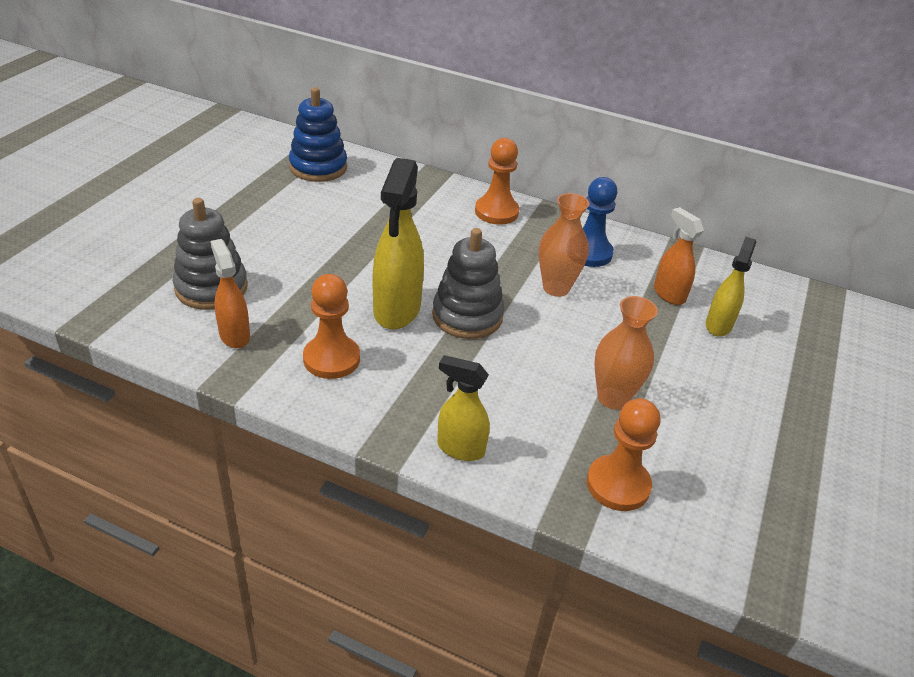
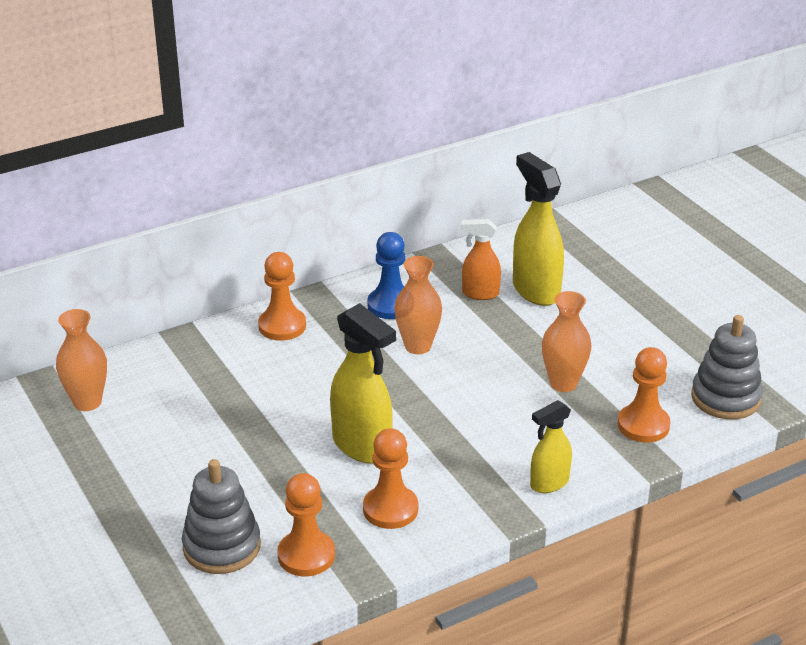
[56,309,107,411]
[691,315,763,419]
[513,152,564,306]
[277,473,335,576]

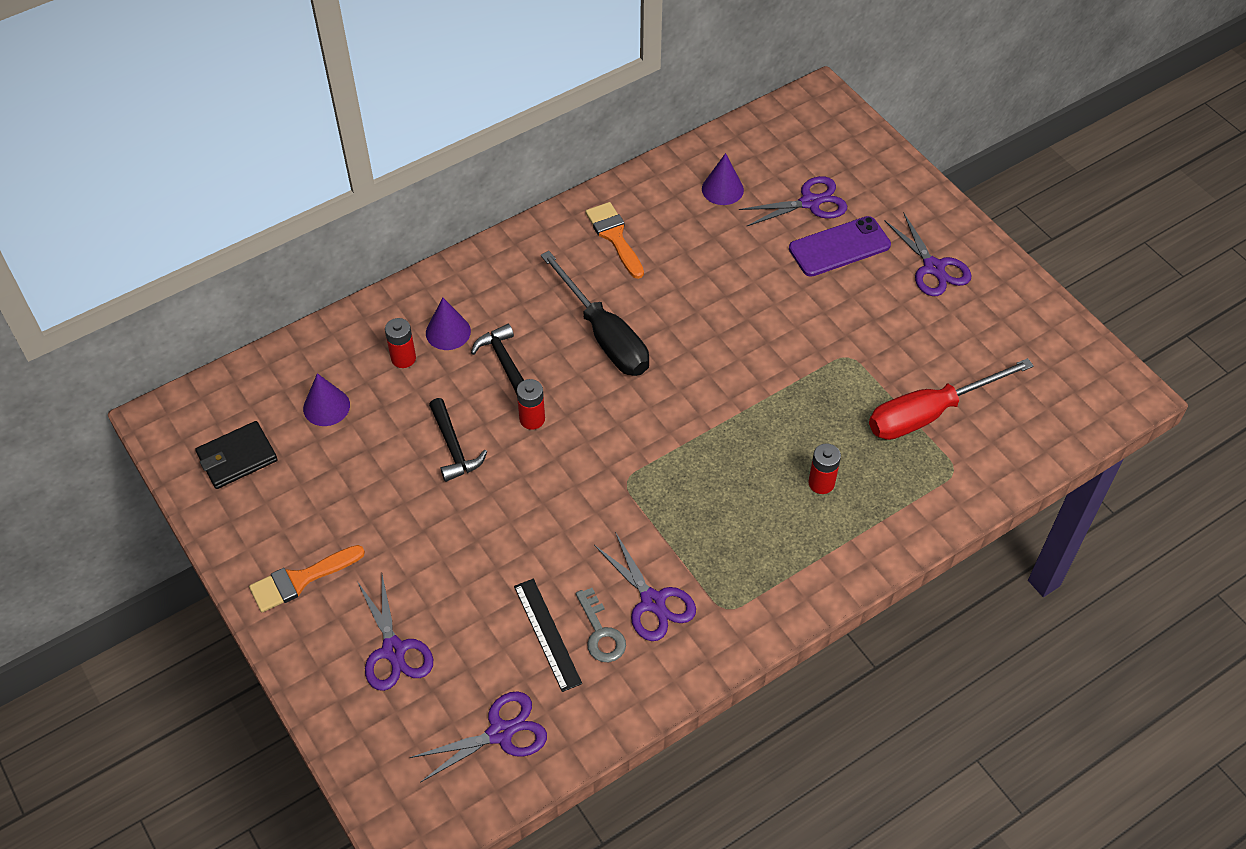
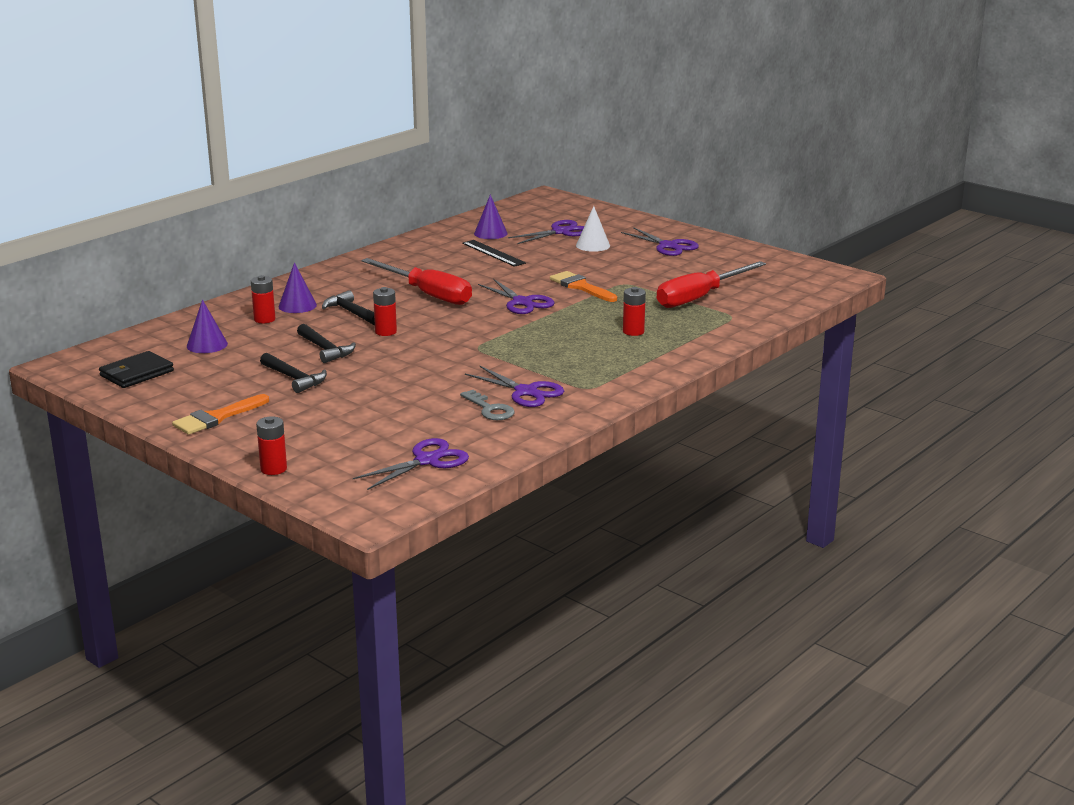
[550,271,617,302]
[576,206,610,252]
[361,258,472,305]
[478,279,554,314]
[462,240,526,267]
[260,353,327,393]
[256,416,287,475]

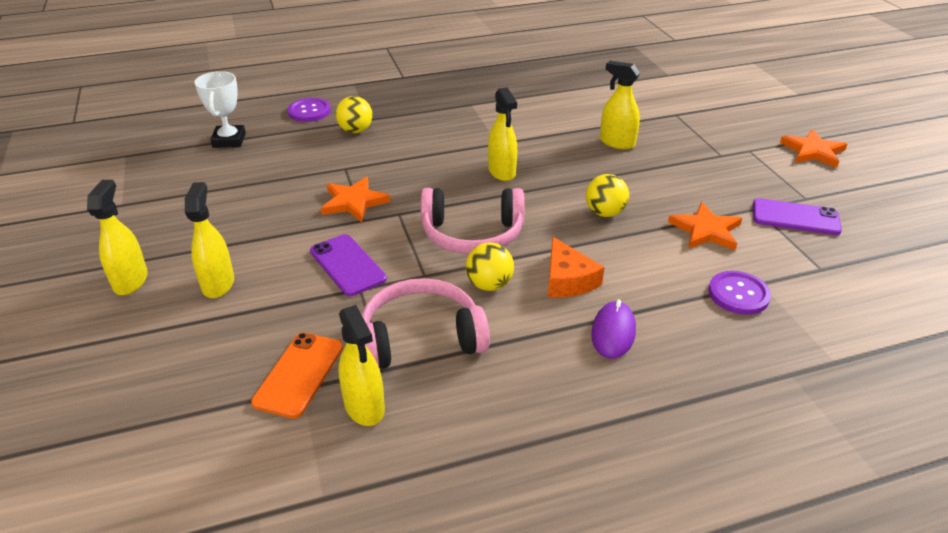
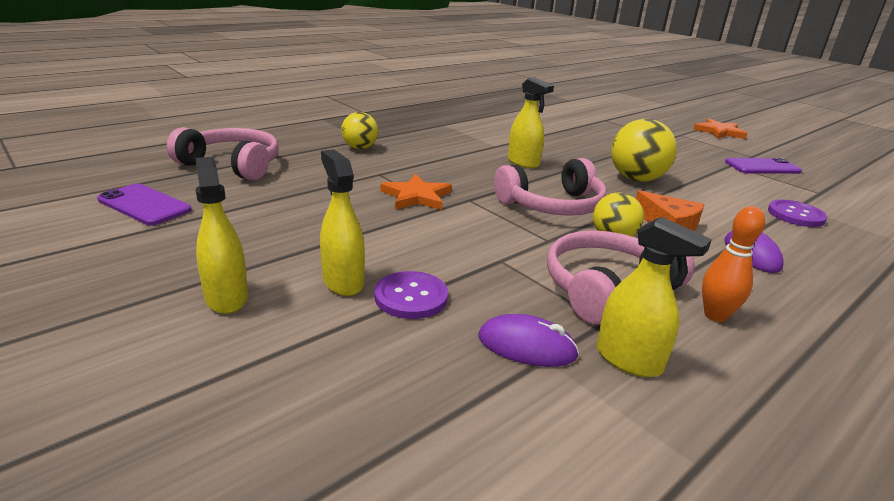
[600,61,640,150] (first image)
[167,127,279,181]
[375,271,448,319]
[611,119,677,182]
[668,202,742,250] (first image)
[97,183,192,225]
[479,314,579,367]
[702,206,765,322]

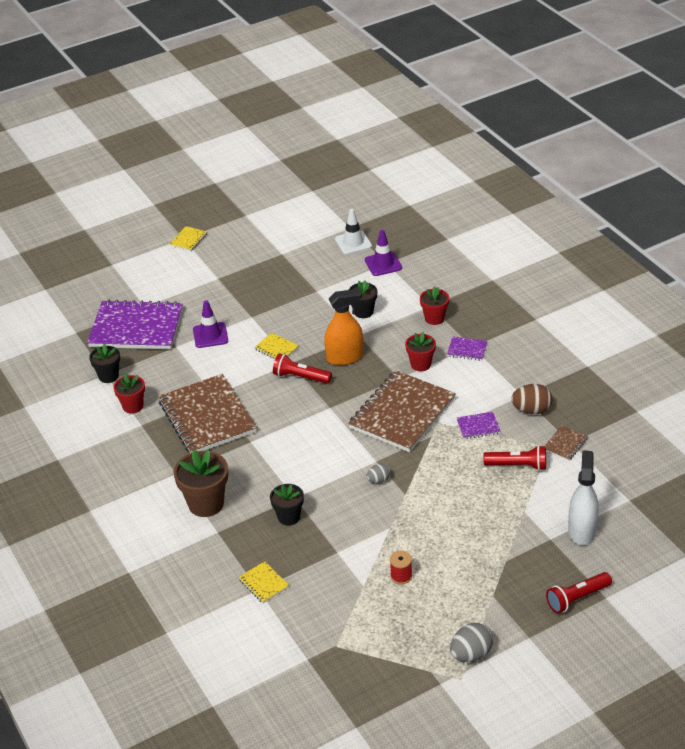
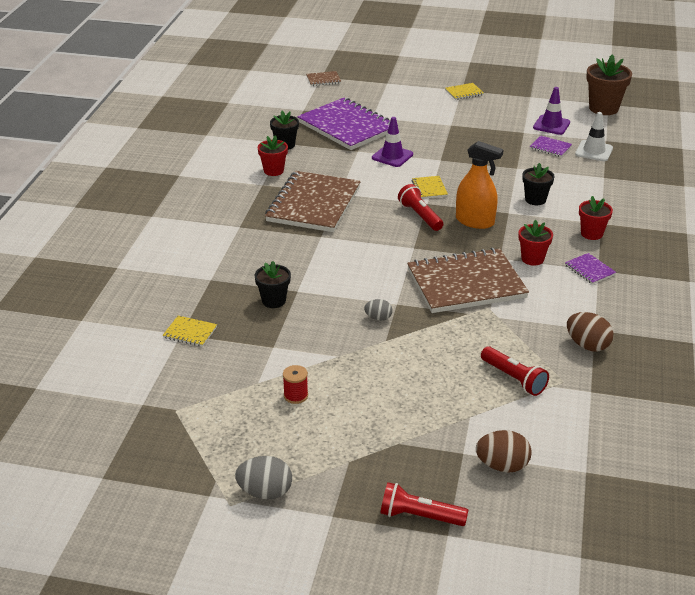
[533,87,570,135]
[530,135,572,157]
[306,71,341,86]
[586,54,632,115]
[476,430,532,473]
[163,316,217,347]

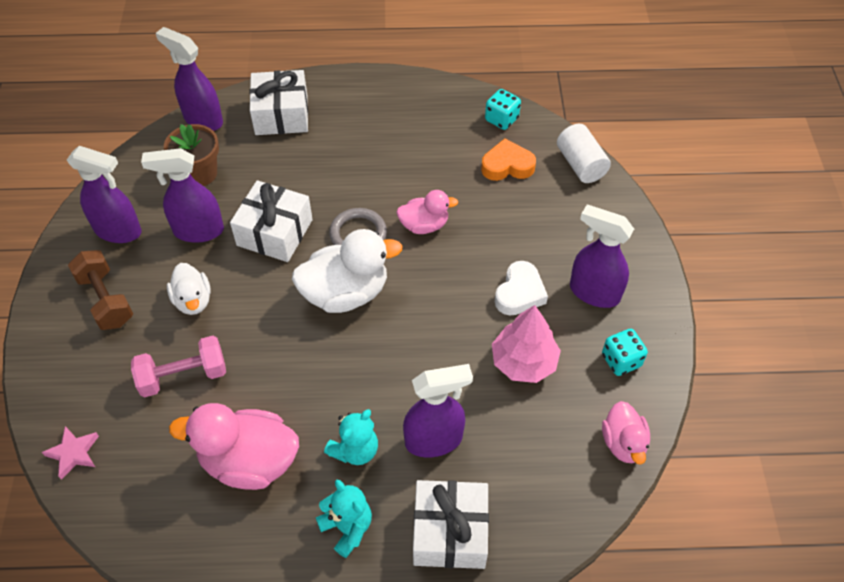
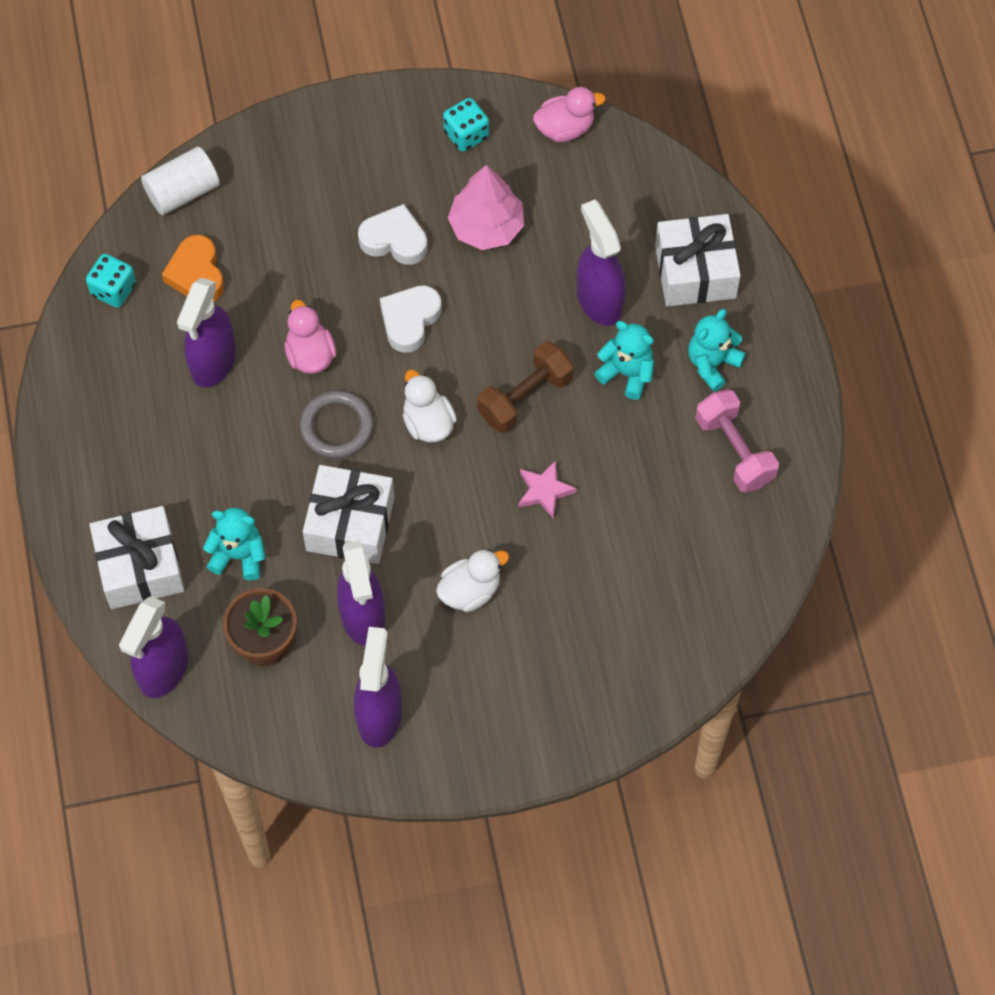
[177,278,236,388]
[403,370,457,442]
[477,341,574,433]
[695,390,779,492]
[169,403,299,490] (first image)
[518,460,577,519]
[380,285,442,353]
[203,508,266,580]

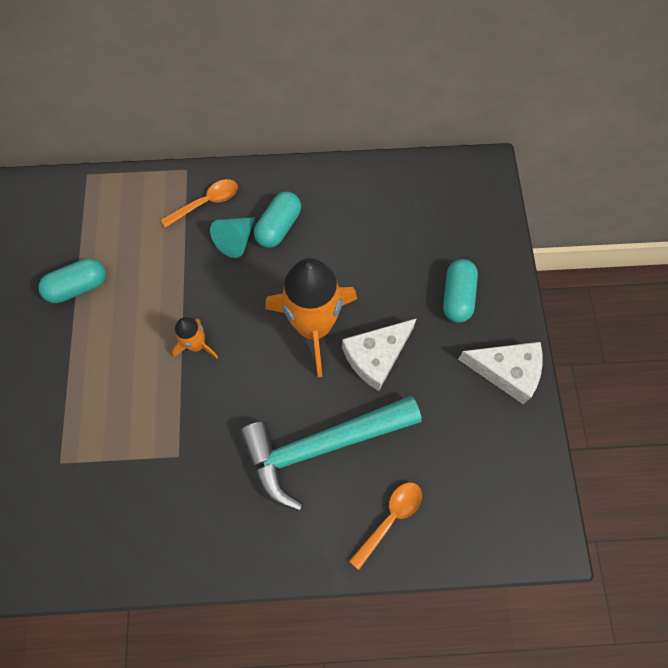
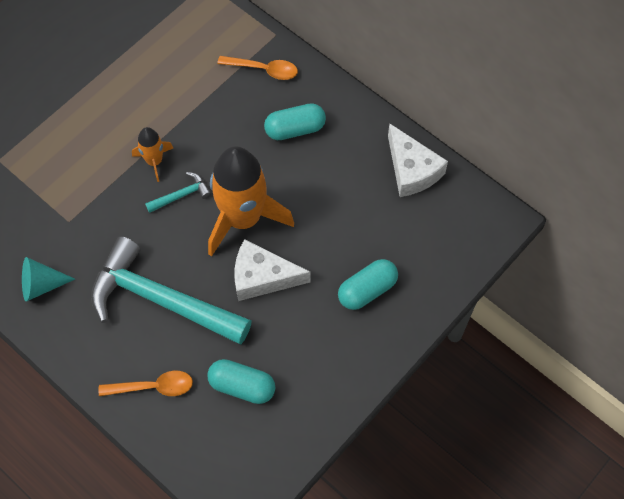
[22,257,75,302]
[207,359,275,404]
[388,123,448,197]
[145,172,211,213]

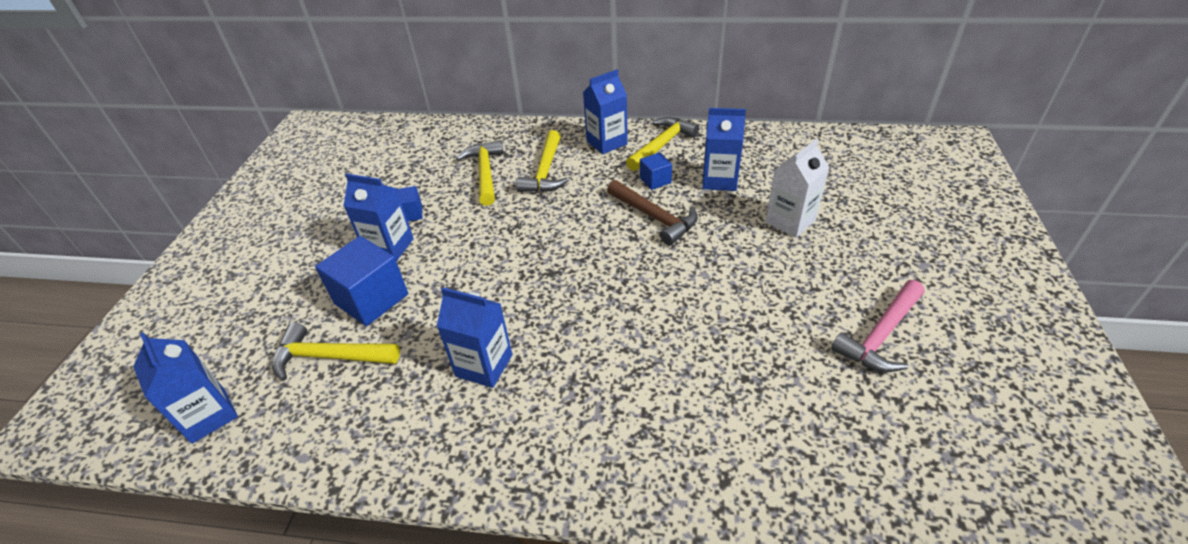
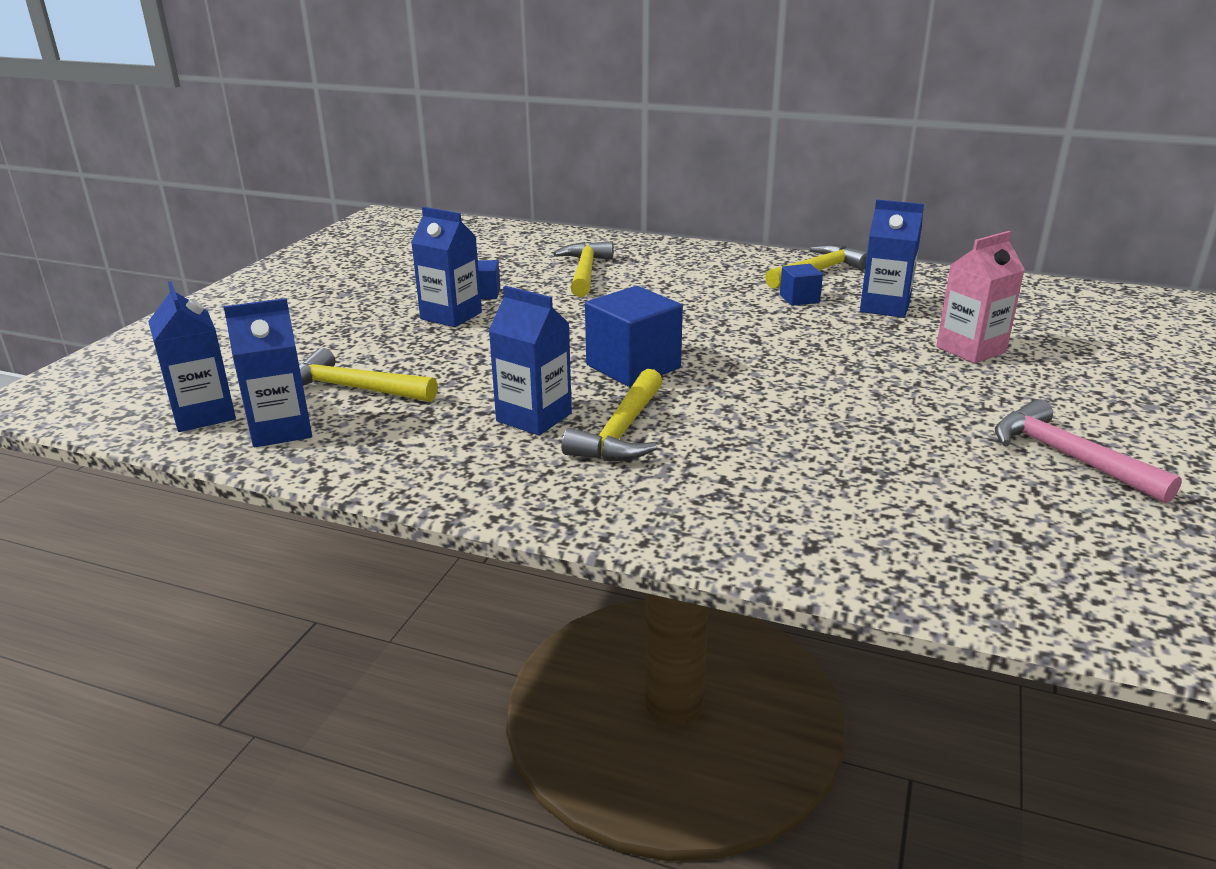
[224,298,312,447]
[561,369,663,461]
[936,231,1025,364]
[607,180,698,245] (first image)
[585,286,683,387]
[995,399,1182,504]

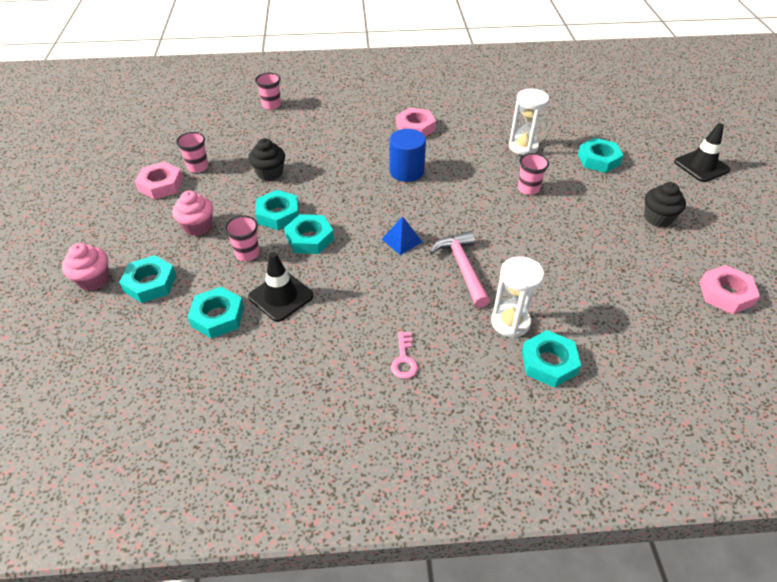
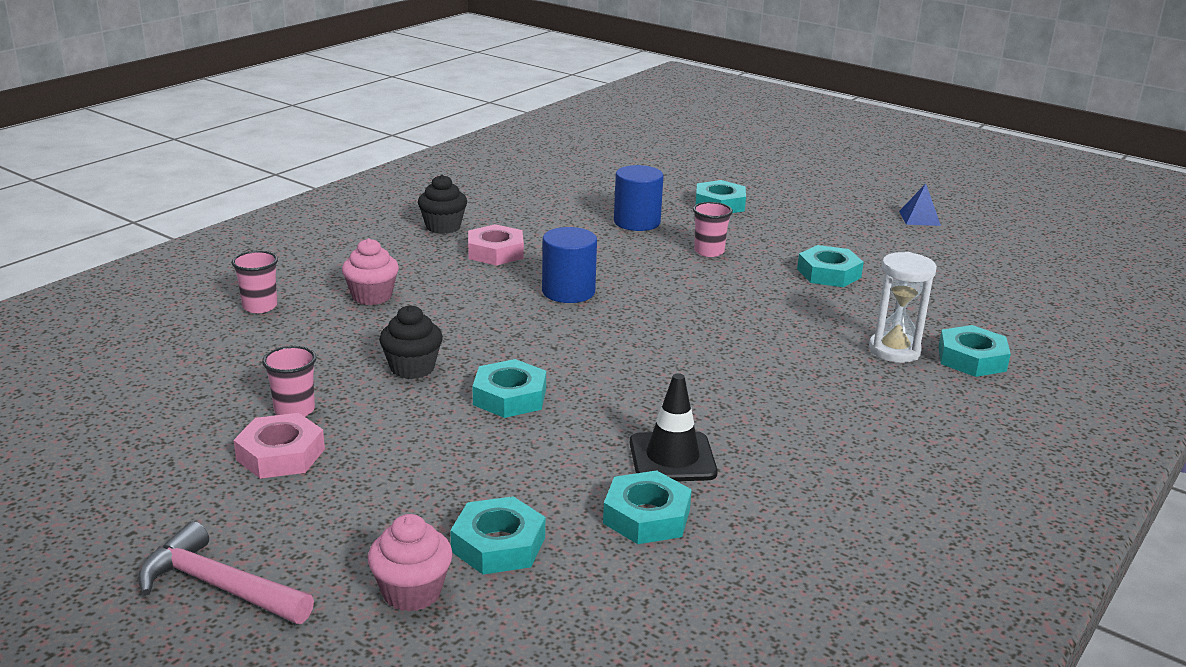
[614,165,664,231]
[674,123,730,182] (first image)
[418,175,467,234]
[342,238,399,305]
[797,245,864,287]
[224,216,260,261] (first image)
[899,183,941,226]
[138,521,314,624]
[699,265,760,314] (first image)
[391,331,418,379] (first image)

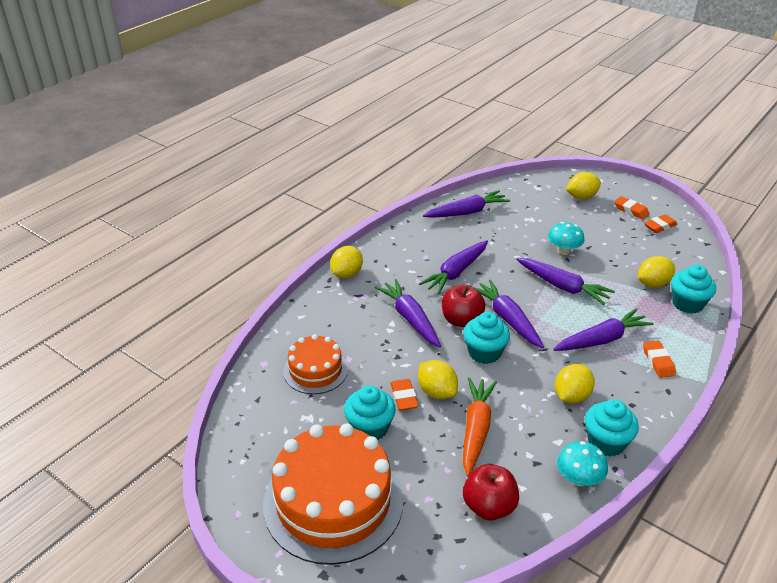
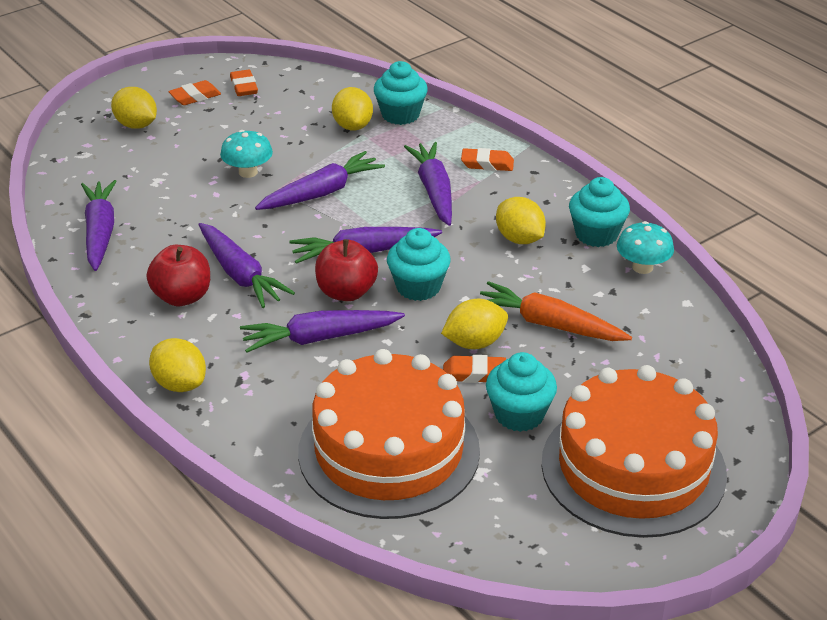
[111,87,157,129]
[298,349,480,519]
[147,245,210,306]

